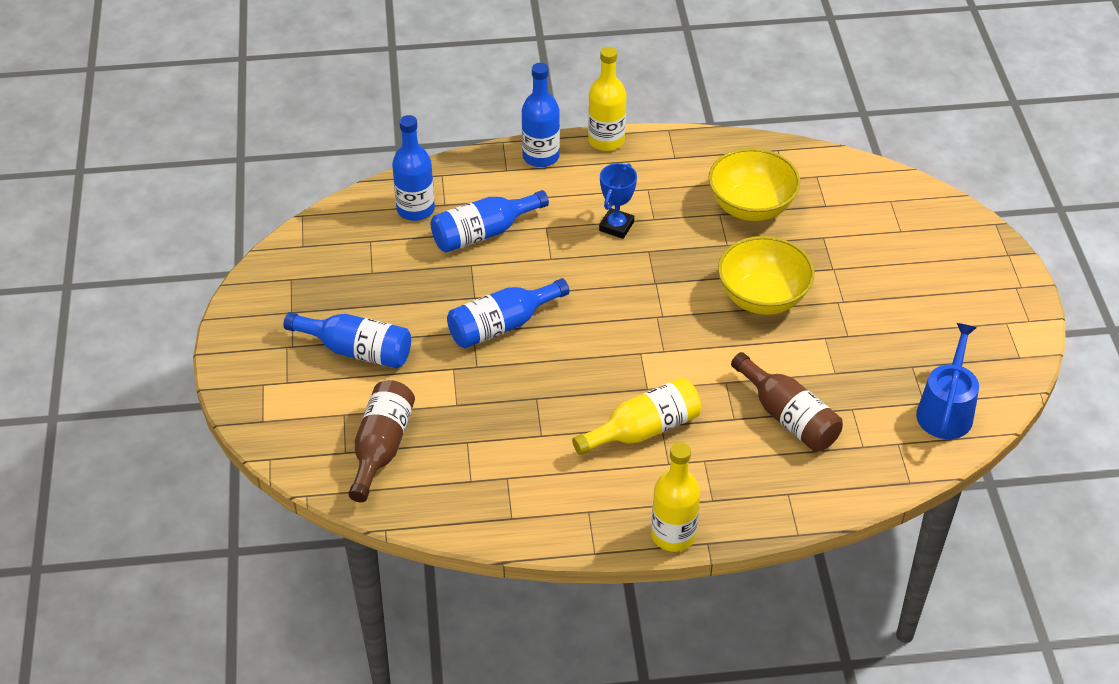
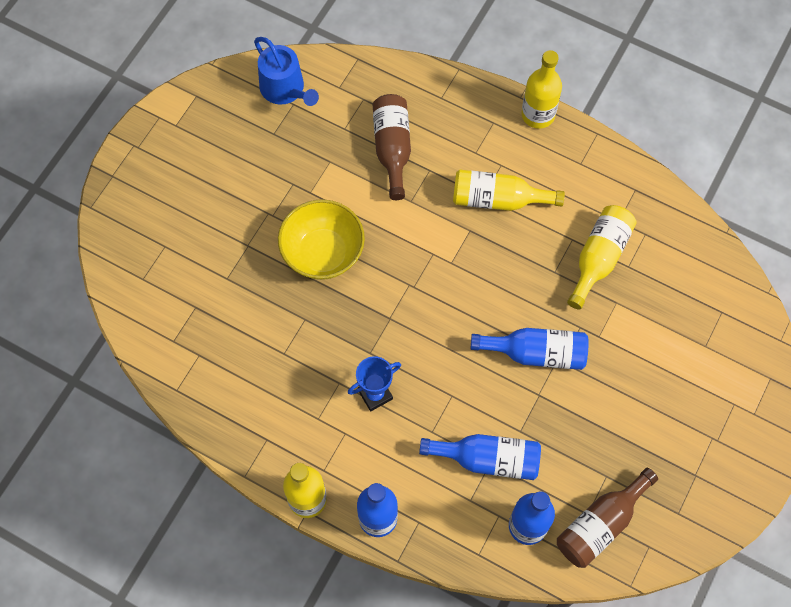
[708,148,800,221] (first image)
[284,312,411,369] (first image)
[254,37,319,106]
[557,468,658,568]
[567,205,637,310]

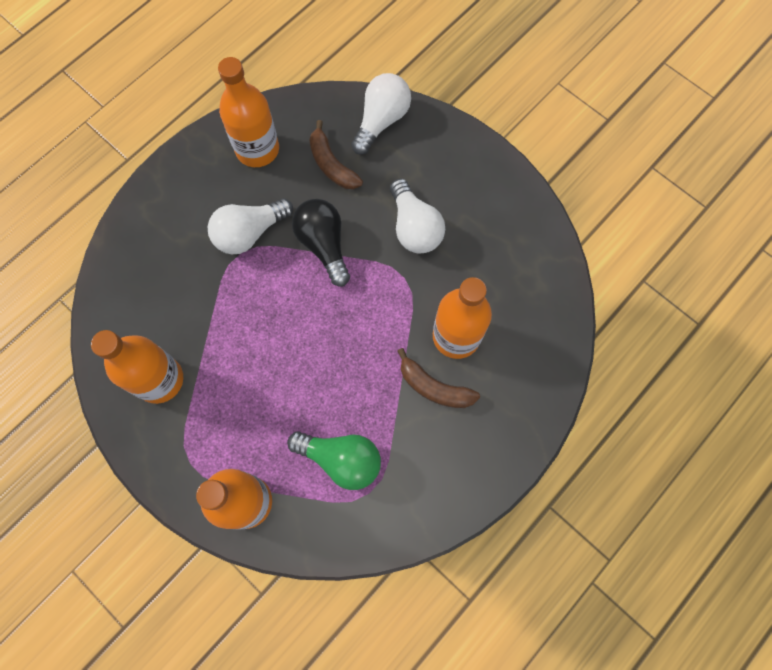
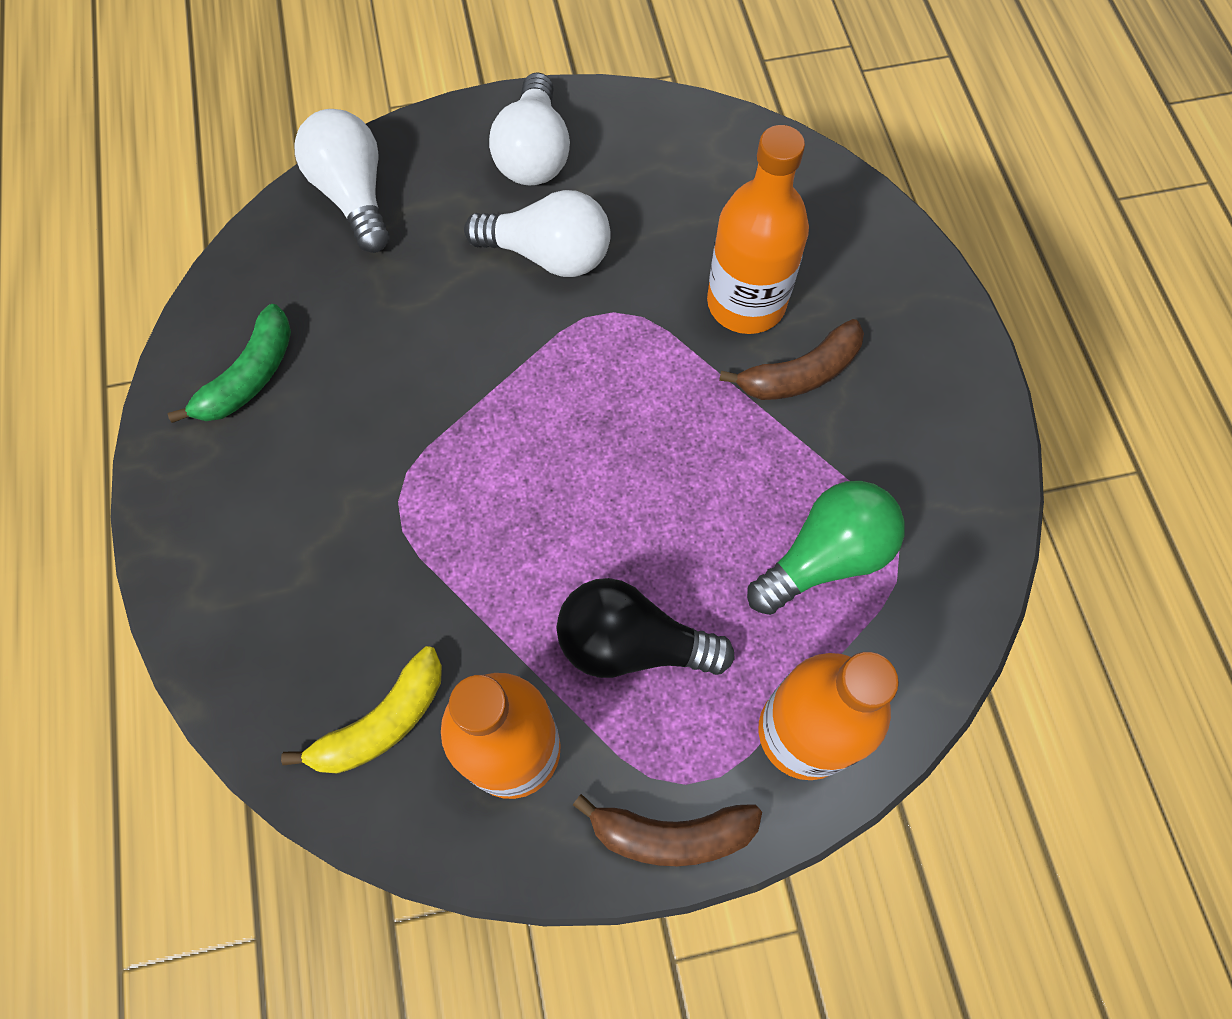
[168,304,291,423]
[573,794,762,866]
[489,72,570,185]
[557,578,734,678]
[281,646,442,774]

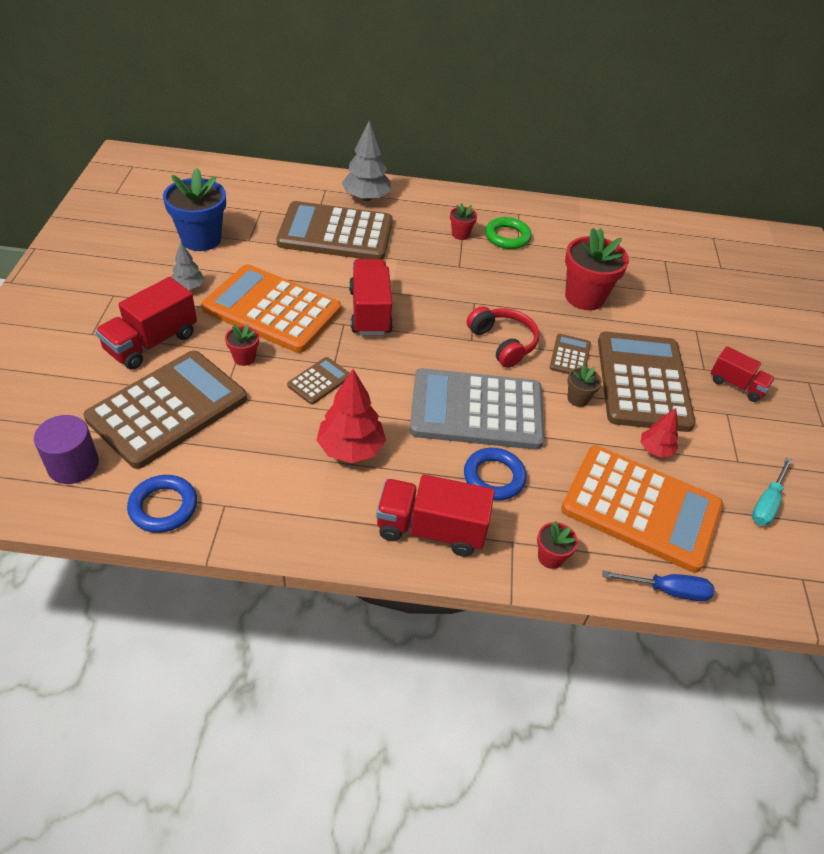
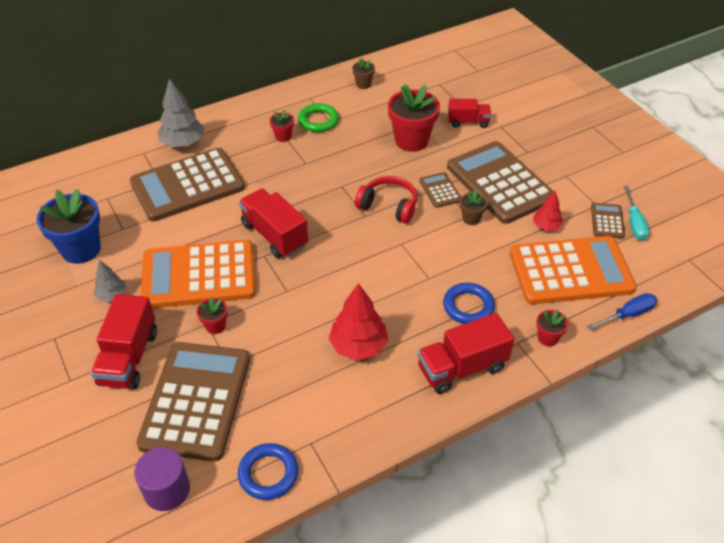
[448,98,491,128]
[591,203,625,239]
[410,368,544,450] (first image)
[352,58,375,89]

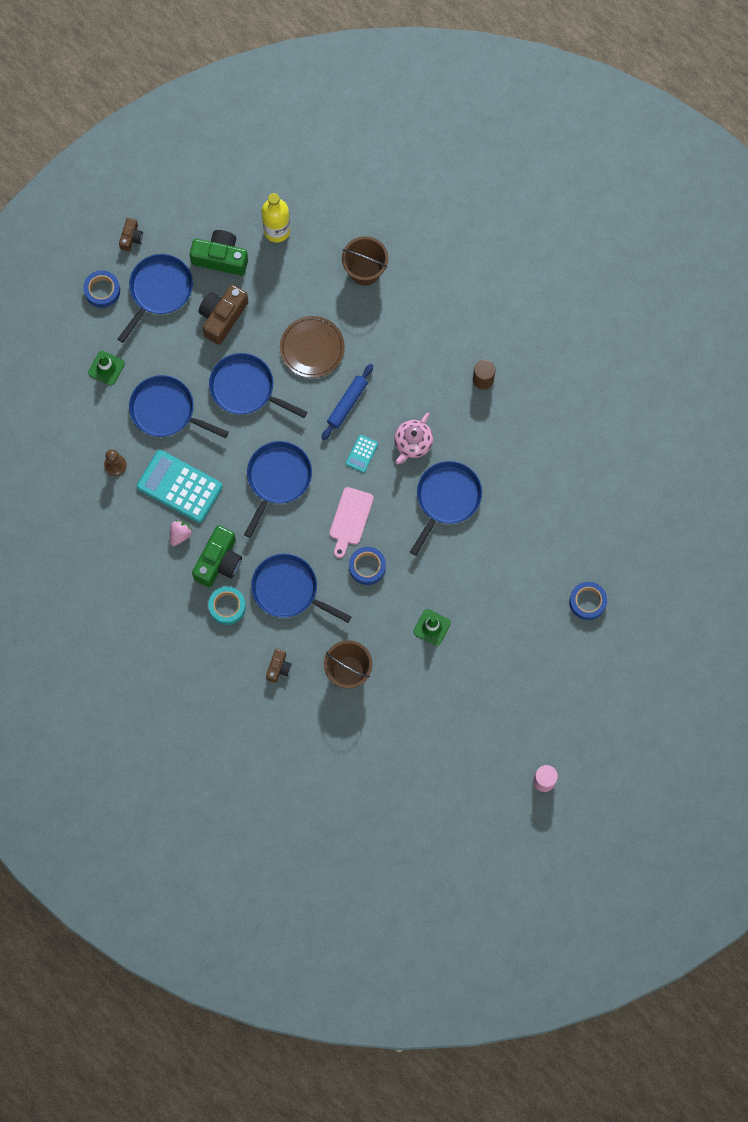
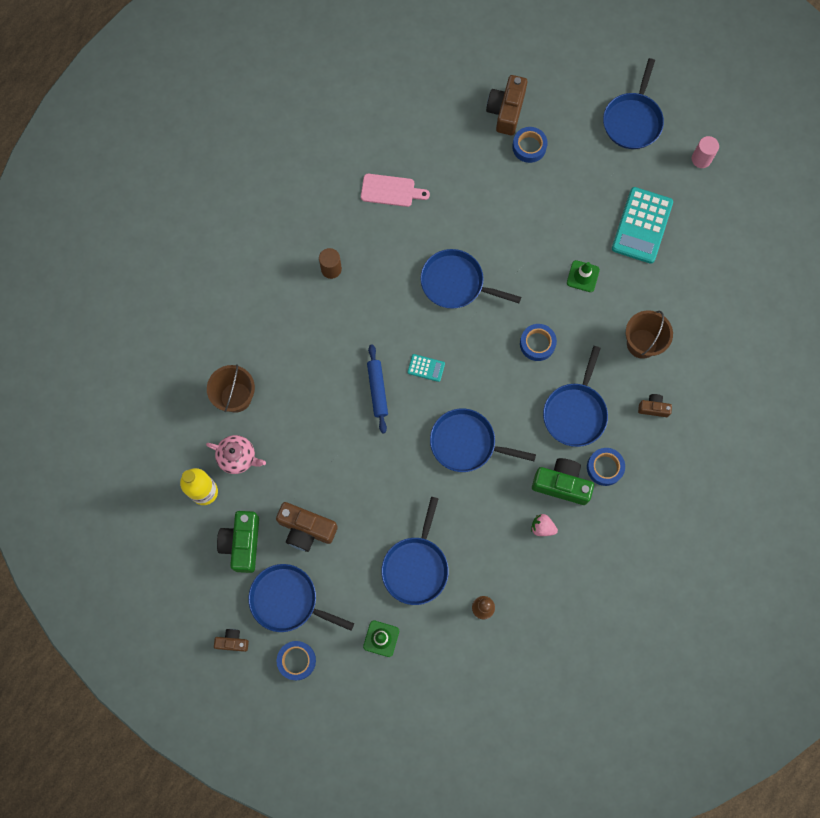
[280,316,345,378] (first image)
[603,58,664,149]
[367,344,388,433]
[206,435,266,474]
[612,187,673,264]
[361,174,430,207]
[587,448,625,486]
[486,75,527,135]

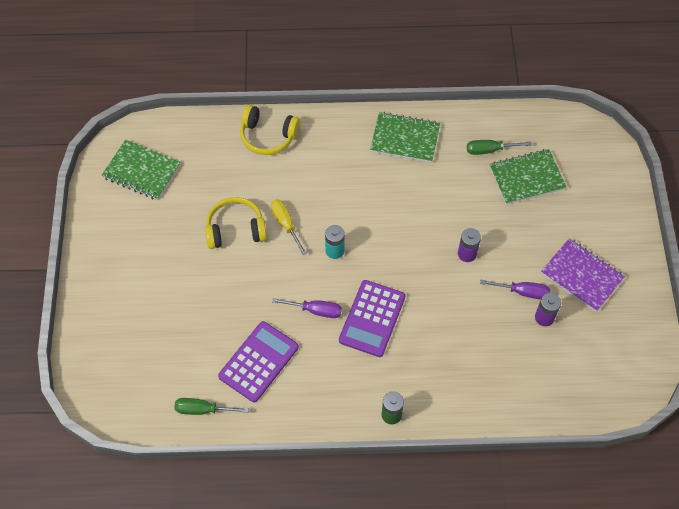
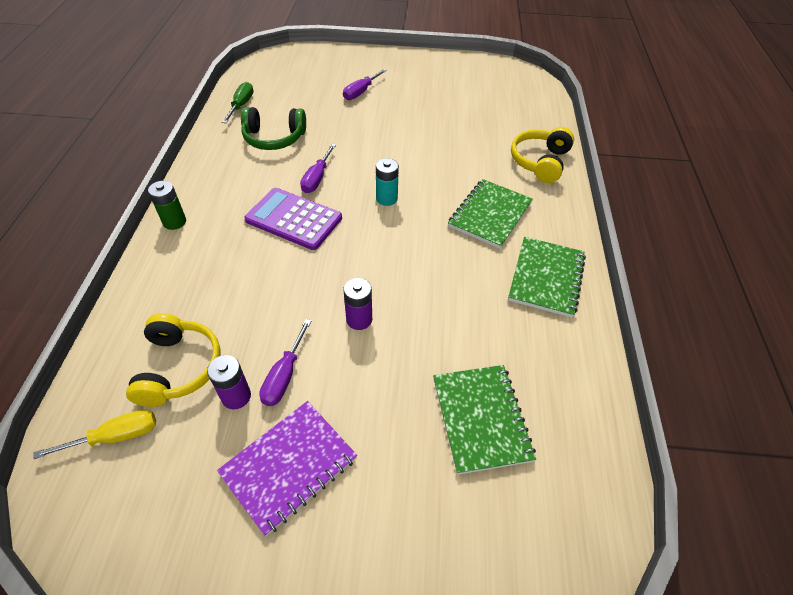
[448,179,533,249]
[467,140,532,155] (first image)
[126,313,221,407]
[33,409,156,459]
[241,107,306,150]
[343,69,387,100]

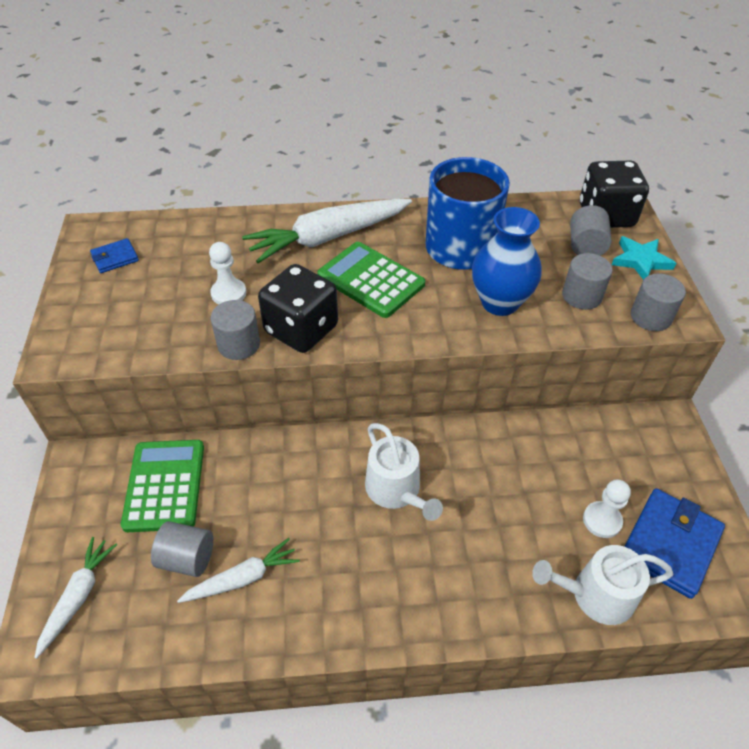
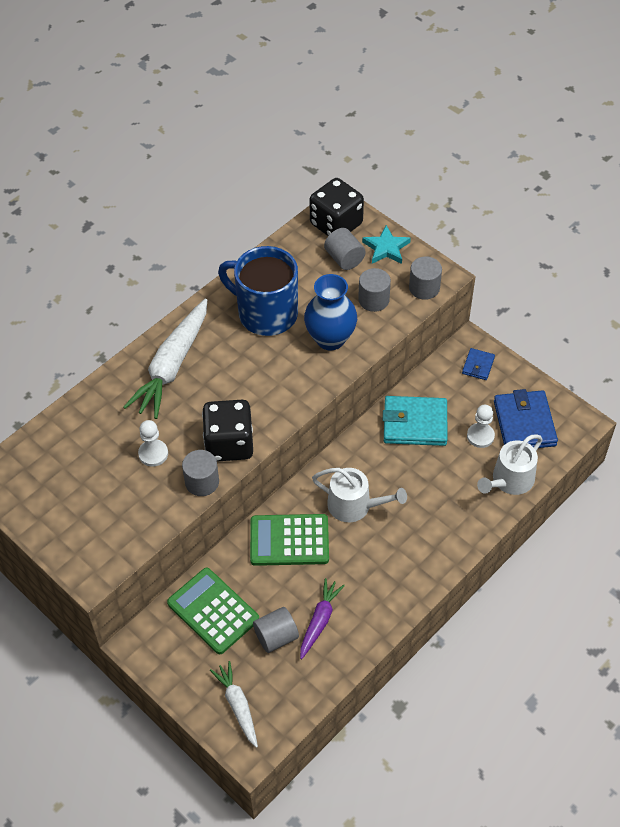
[462,348,495,380]
[250,514,329,566]
[300,578,345,659]
[383,396,447,446]

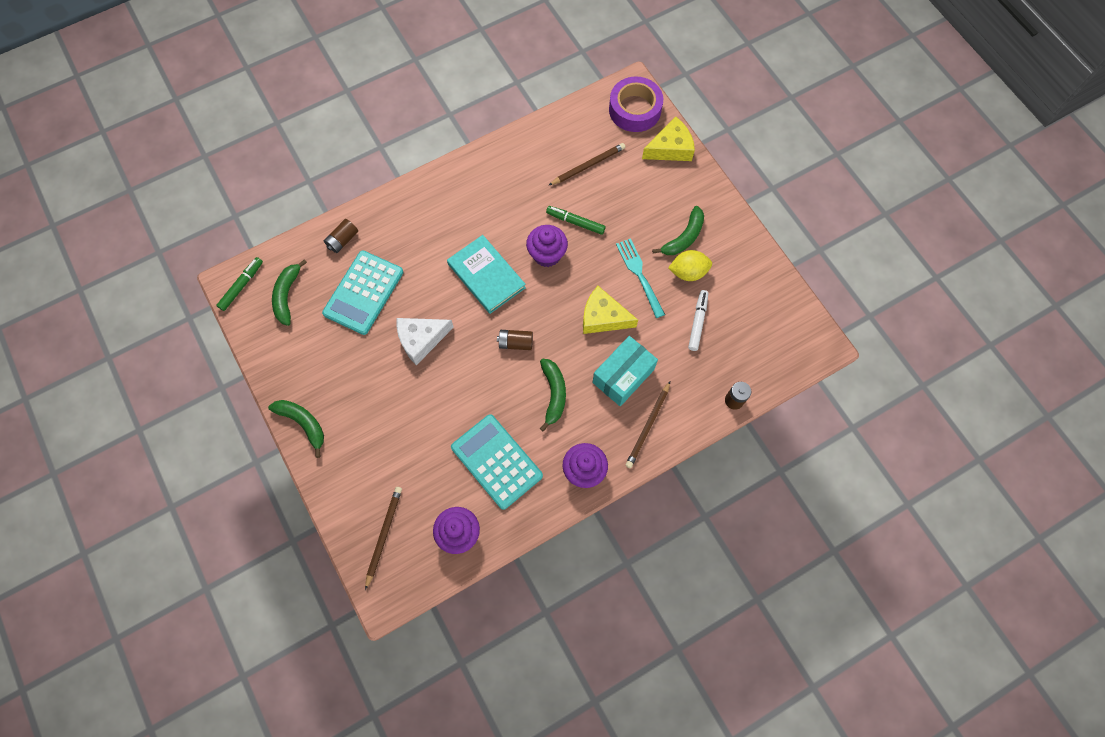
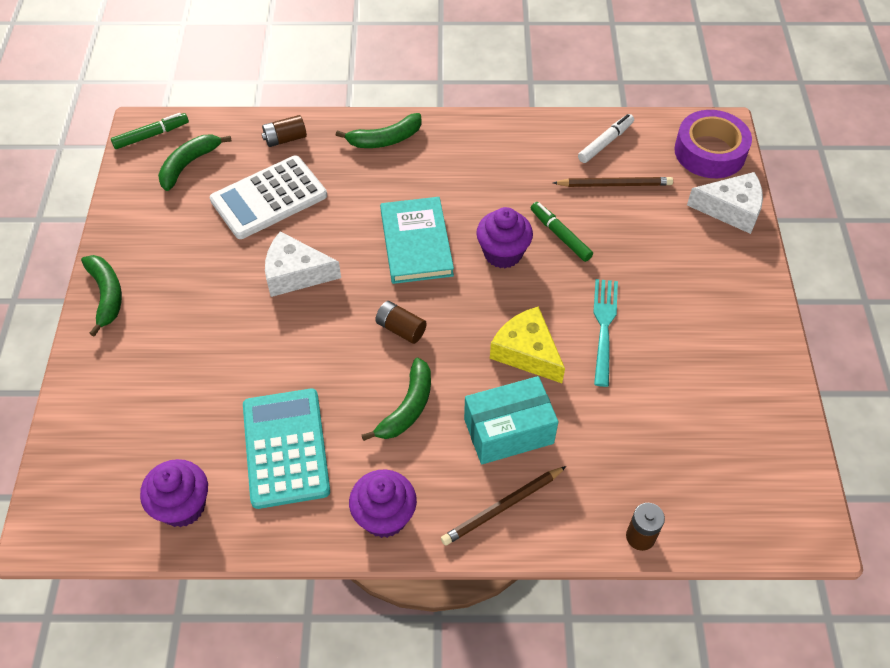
[687,172,763,234]
[336,113,422,148]
[668,250,712,281] (first image)
[210,155,327,239]
[578,114,634,163]
[365,487,402,590] (first image)

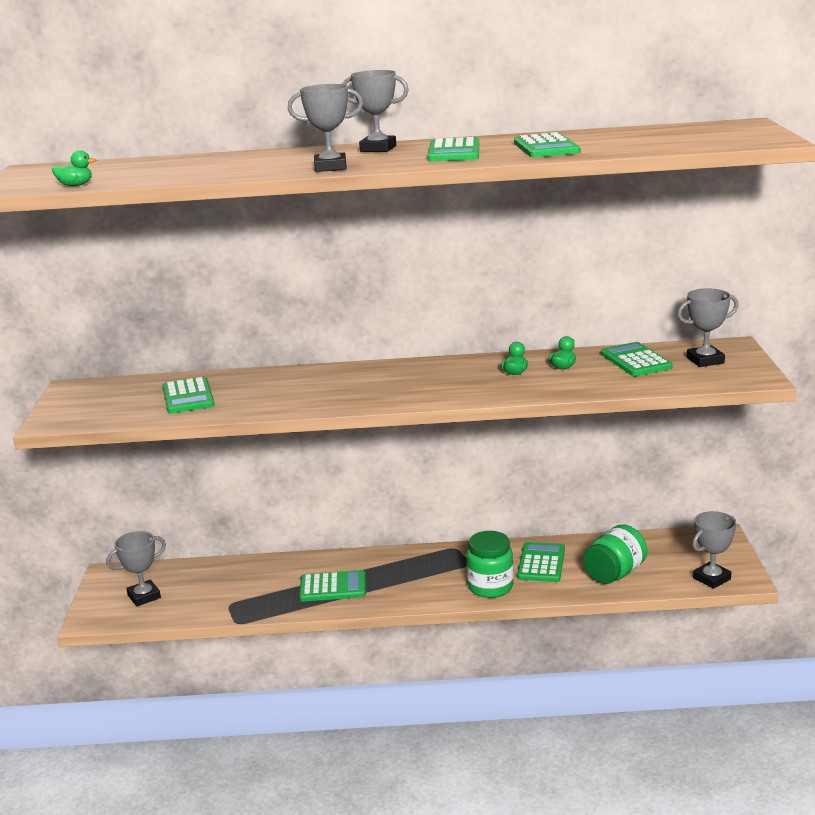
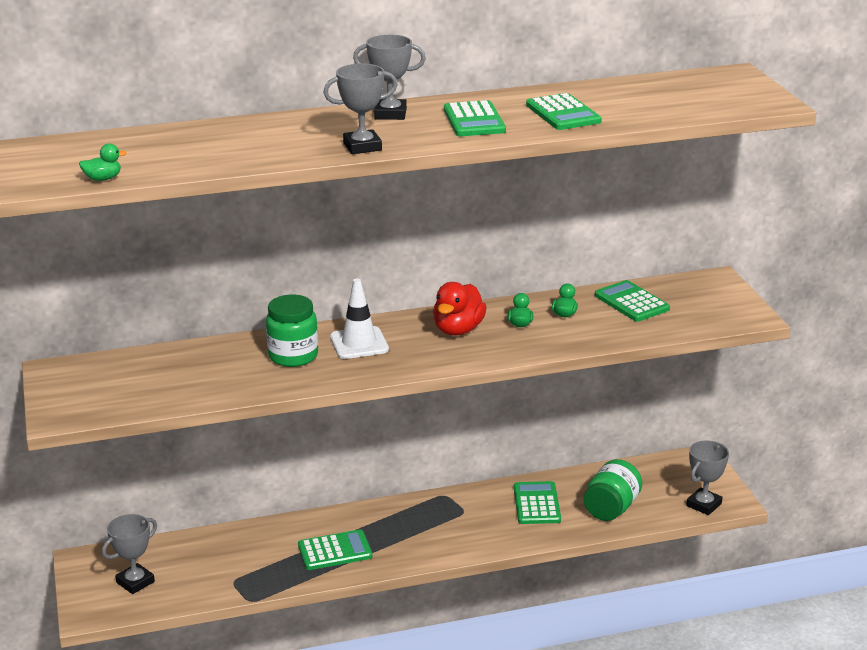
[677,288,739,367] (first image)
[162,377,214,414] (first image)
[266,295,318,367]
[330,278,389,359]
[433,282,487,336]

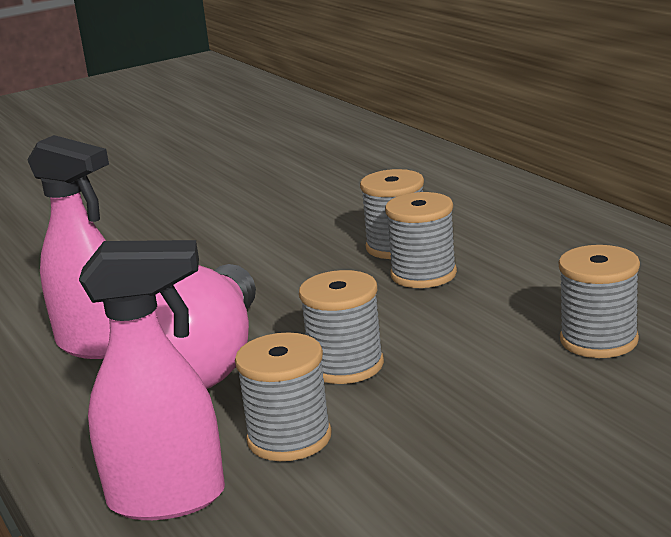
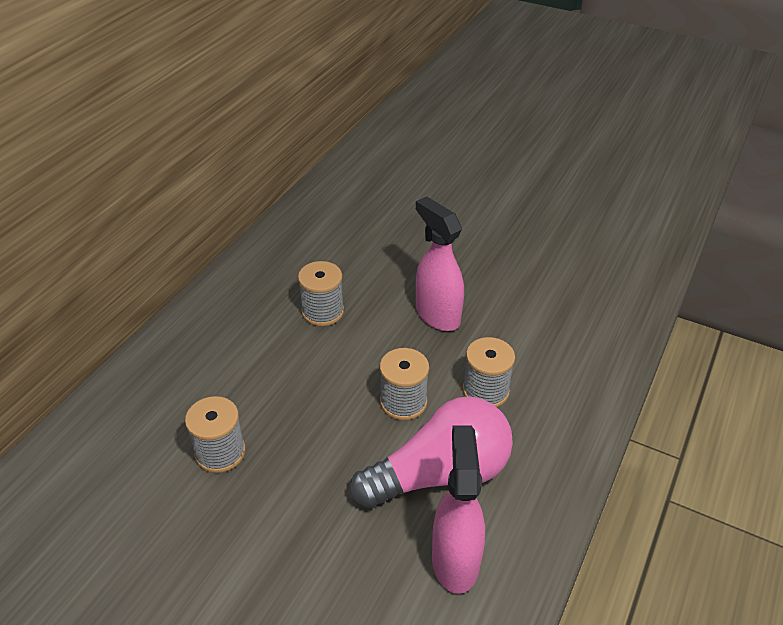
[385,192,457,288] (first image)
[416,196,464,331]

